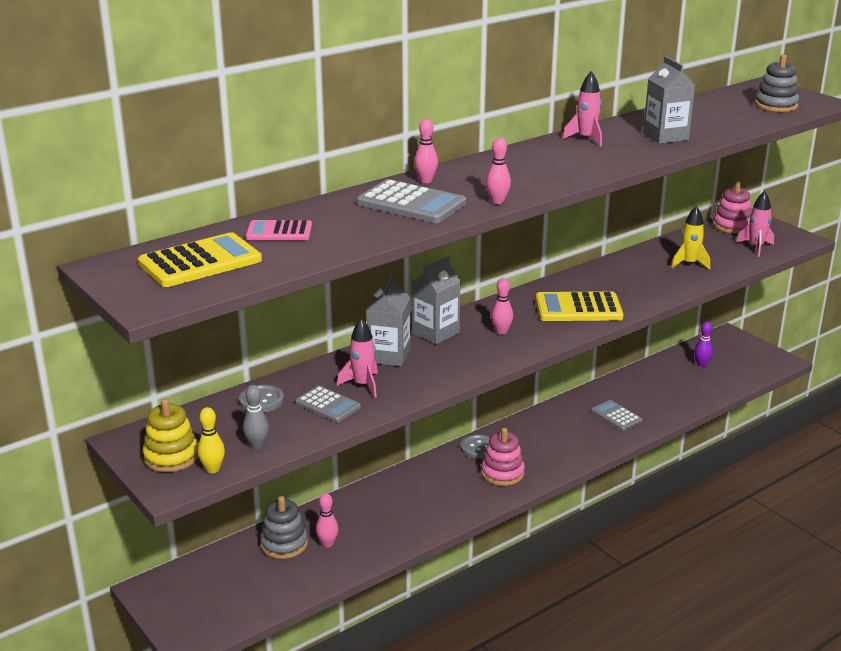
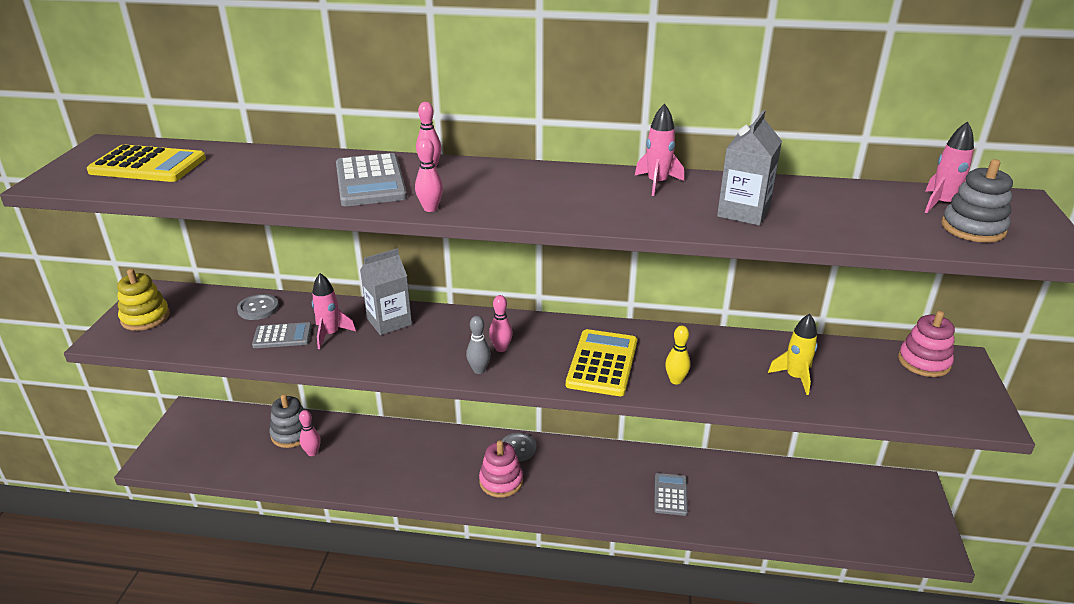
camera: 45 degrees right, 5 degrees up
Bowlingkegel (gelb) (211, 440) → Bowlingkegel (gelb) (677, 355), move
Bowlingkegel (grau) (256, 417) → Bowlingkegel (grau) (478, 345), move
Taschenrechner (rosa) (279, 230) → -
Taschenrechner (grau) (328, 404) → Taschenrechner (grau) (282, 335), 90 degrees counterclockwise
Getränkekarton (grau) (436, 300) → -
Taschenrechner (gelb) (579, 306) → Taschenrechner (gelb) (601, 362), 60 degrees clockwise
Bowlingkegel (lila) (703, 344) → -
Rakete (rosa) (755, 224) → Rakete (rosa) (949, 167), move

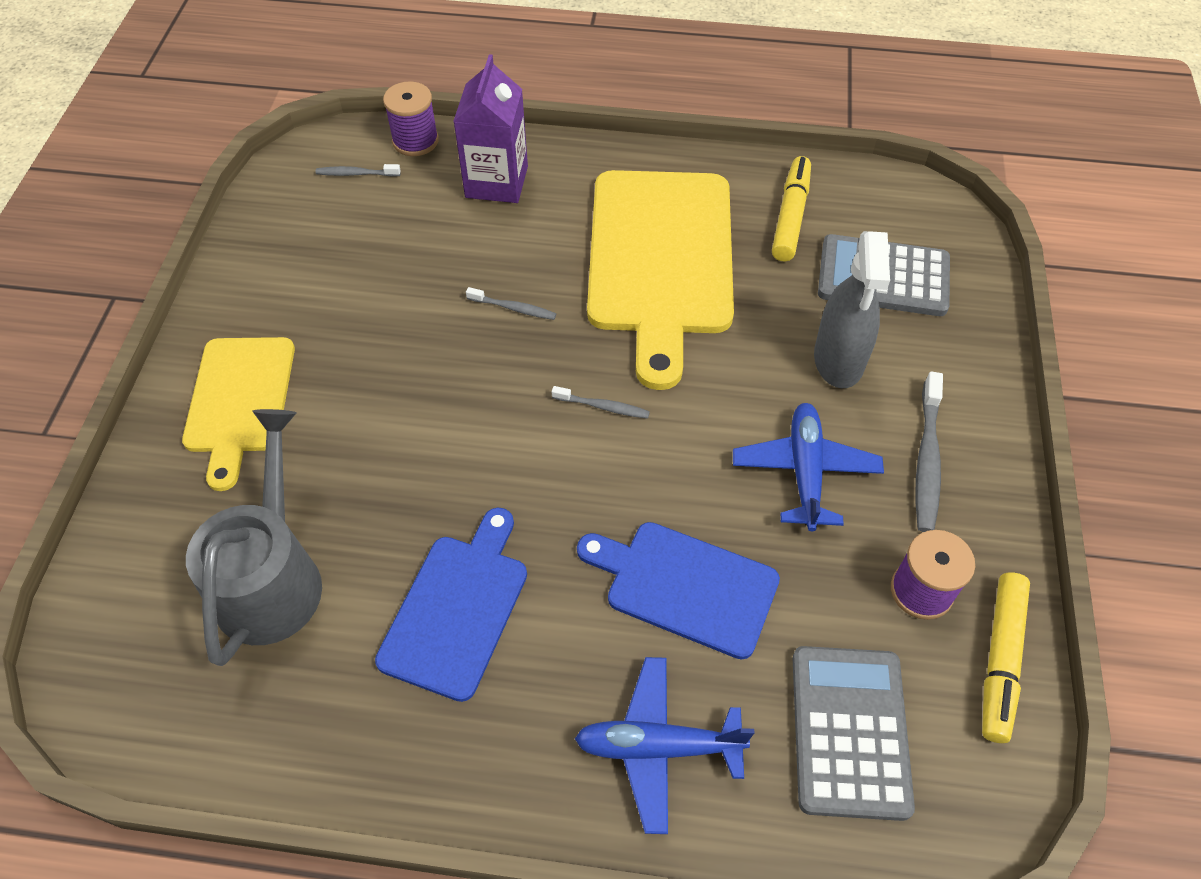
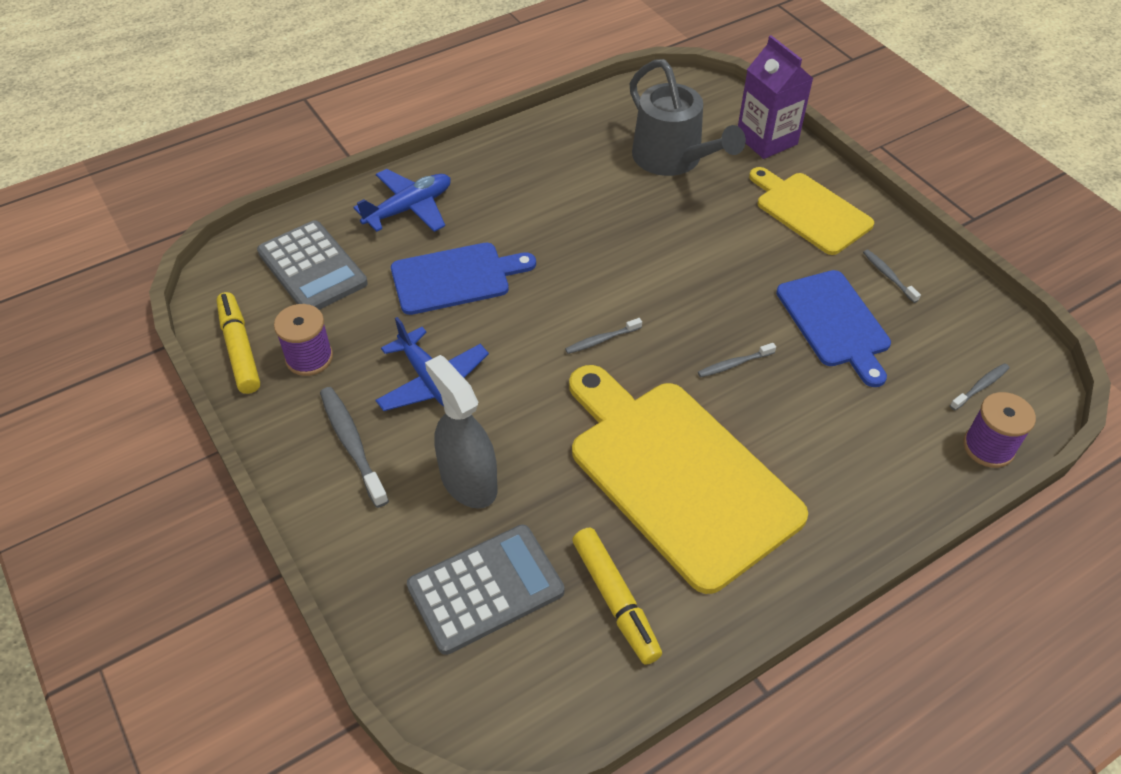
camera: 140 degrees right, 5 degrees down
Schneidebrett (blau) (451, 605) → Schneidebrett (blau) (833, 328), move
Getränkekarton (lila) (490, 128) → Getränkekarton (lila) (775, 97), move
- → Zahnbürste (grau) (892, 276)

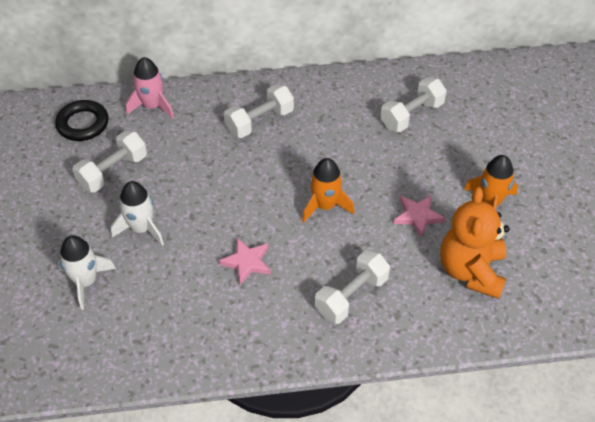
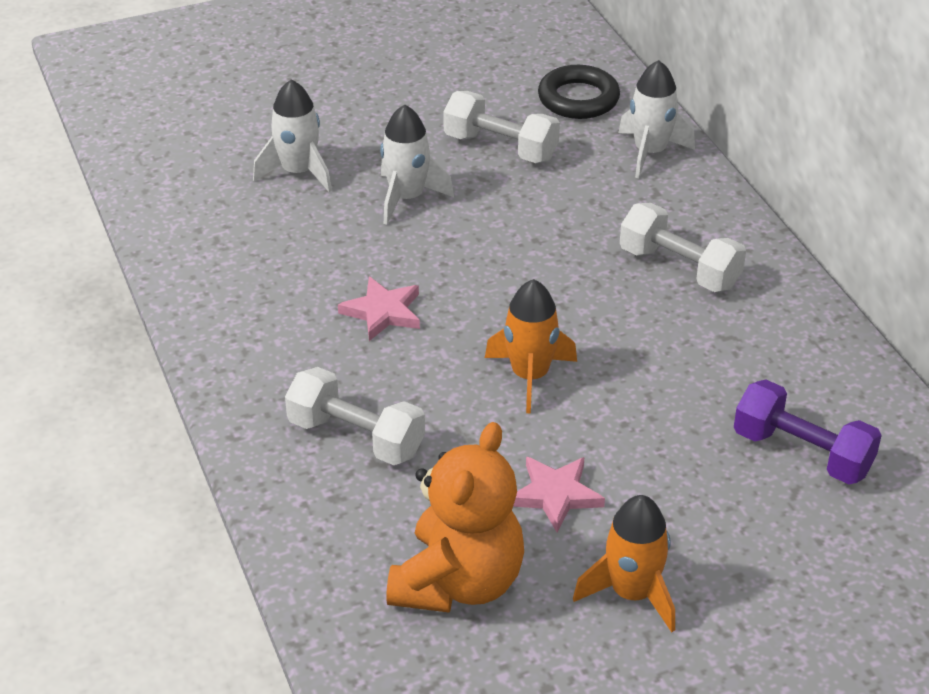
camera: 75 degrees right, 10 degrees down
Rakete (rosa) (150, 88) → Rakete (weiß) (656, 119)
Hantel (weiß) (413, 104) → Hantel (lila) (808, 432)
Teddybär (orange) (475, 243) → Teddybär (orange) (455, 517), 120 degrees clockwise

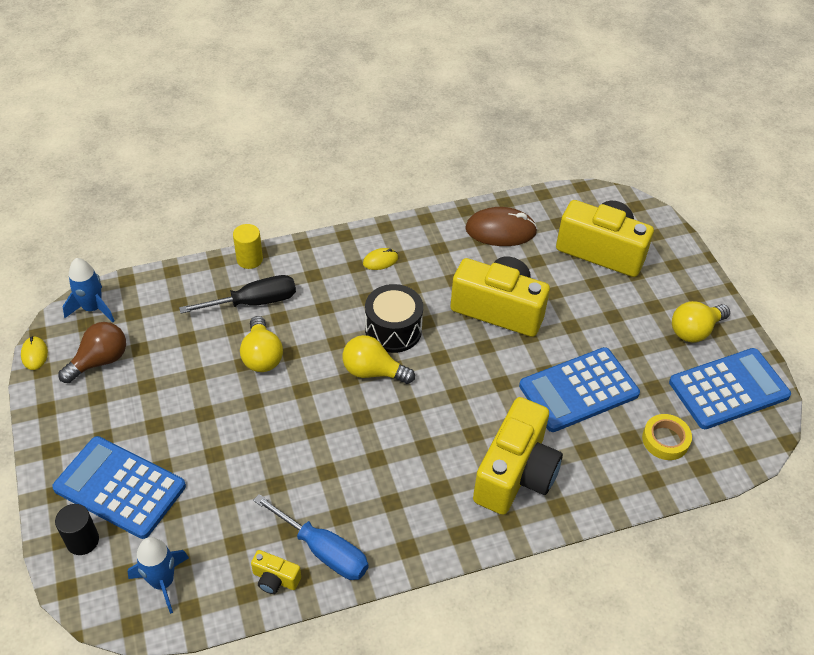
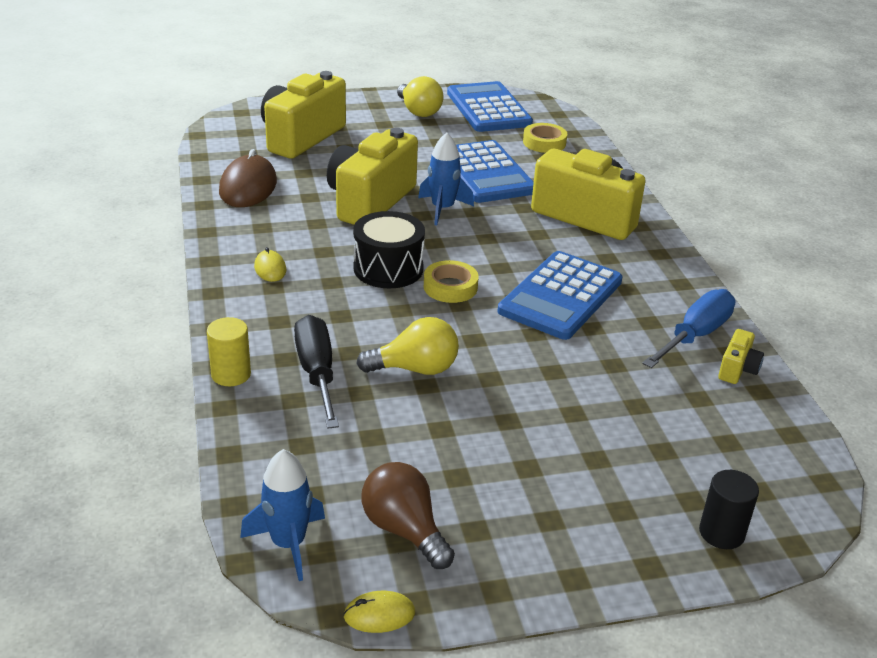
camera: 85 degrees left, 15 degrees down
Taschenrechner (blau) (119, 487) → Taschenrechner (blau) (560, 295), move
Rakete (blau) (158, 575) → Rakete (blau) (446, 179), move
Glühbirne (gelb) (379, 359) → Klebeband (gelb) (451, 281)

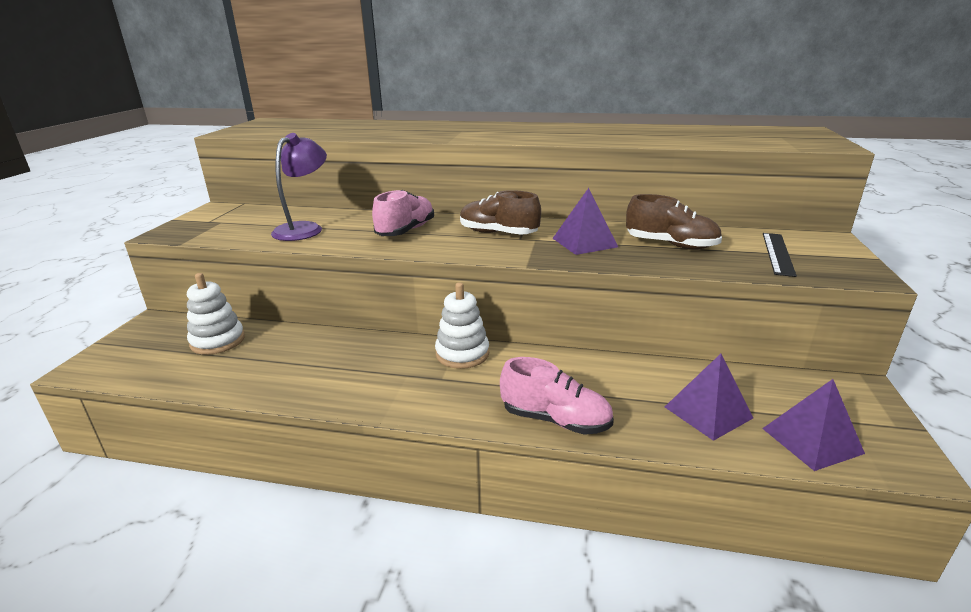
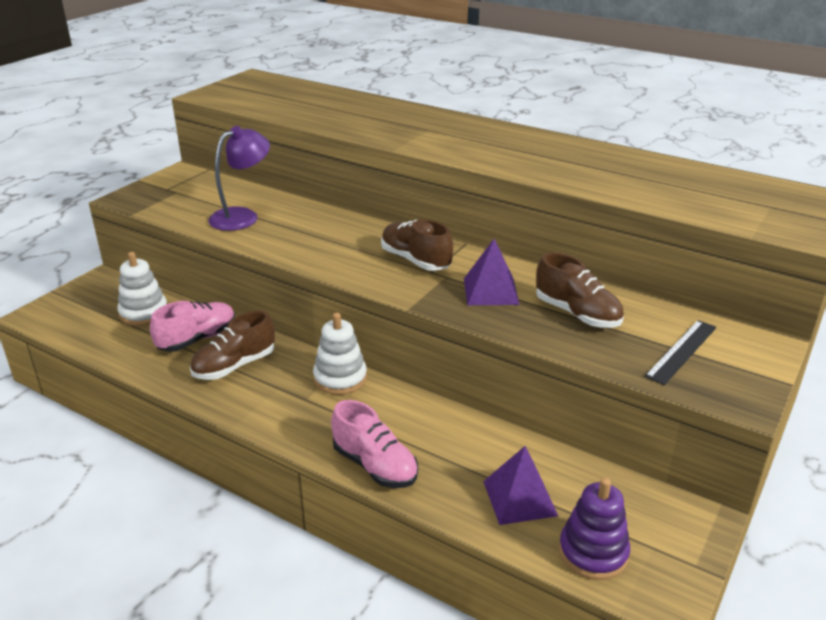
camera: 20 degrees right, 5 degrees up
Schuh (rosa) (403, 213) → Schuh (rosa) (192, 326), move
Pyramide (lila) (813, 425) → Stapelspielzeug (lila) (594, 529)
- → Schuh (braun) (232, 345)

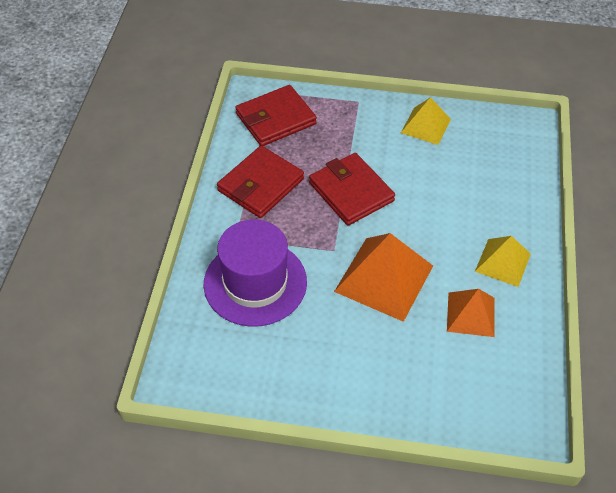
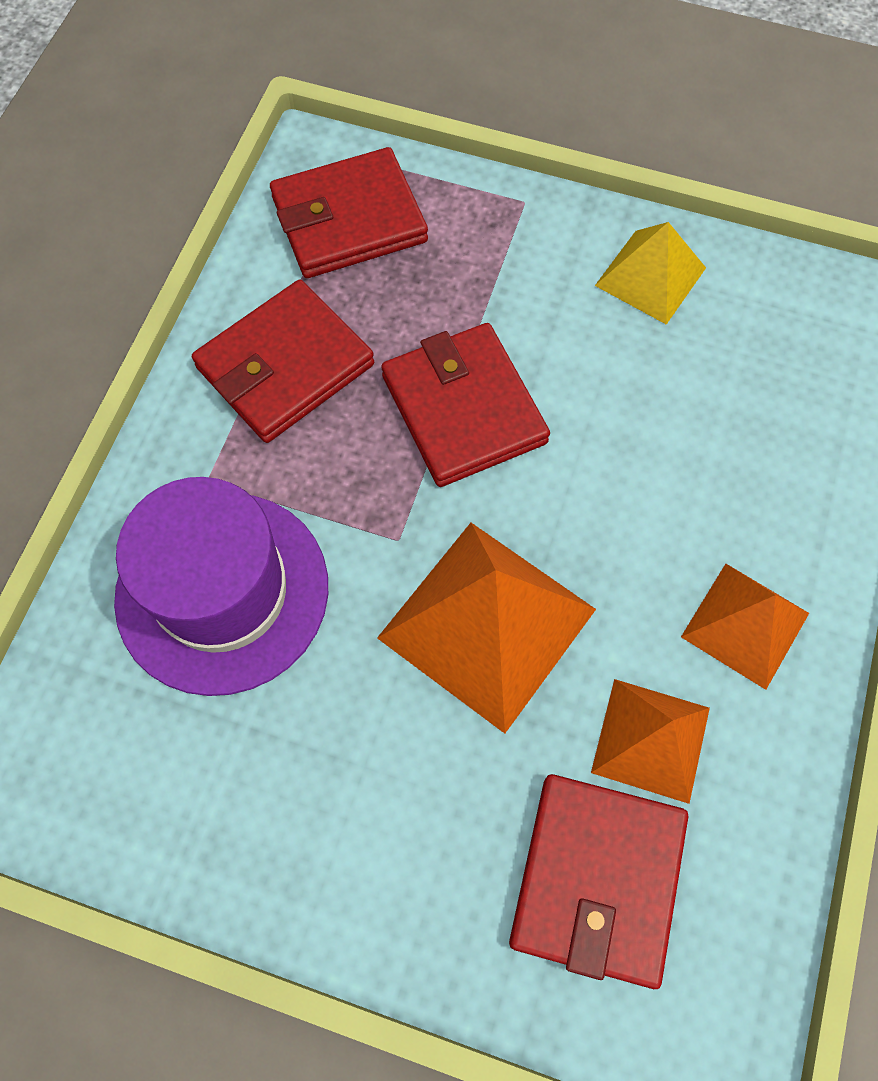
camera: 10 degrees right, 15 degrees up
Pyramide (gelb) (503, 261) → Pyramide (orange) (745, 627)
- → Geldbörse (rot) (598, 881)

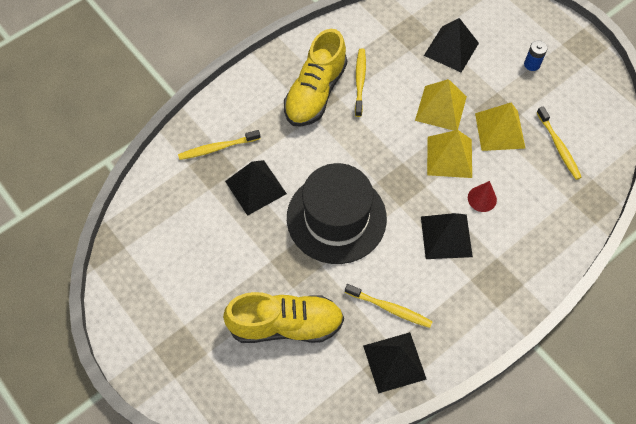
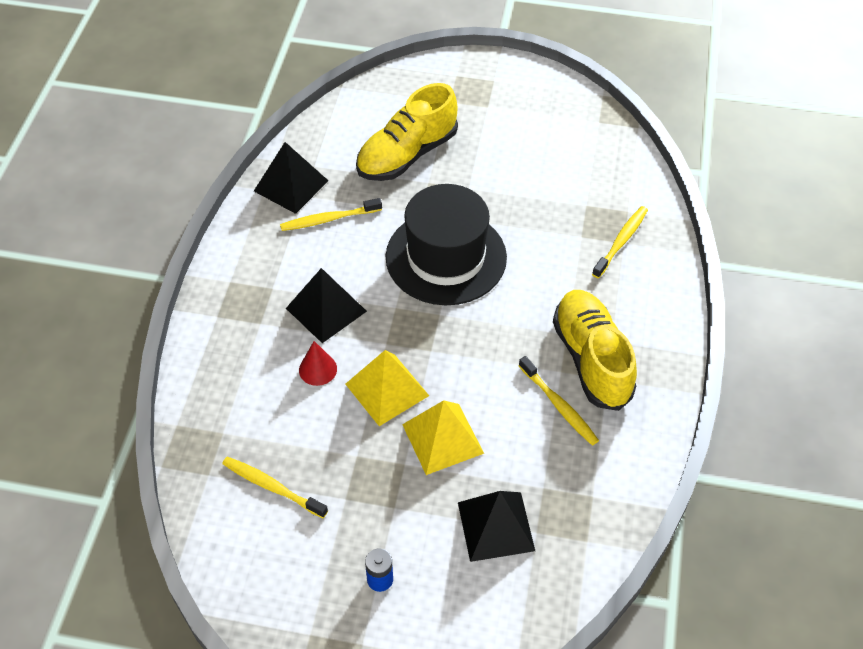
camera: 140 degrees right, 10 degrees down
Pyramide (schwarz) (256, 188) → -
Pyramide (gelb) (500, 127) → -

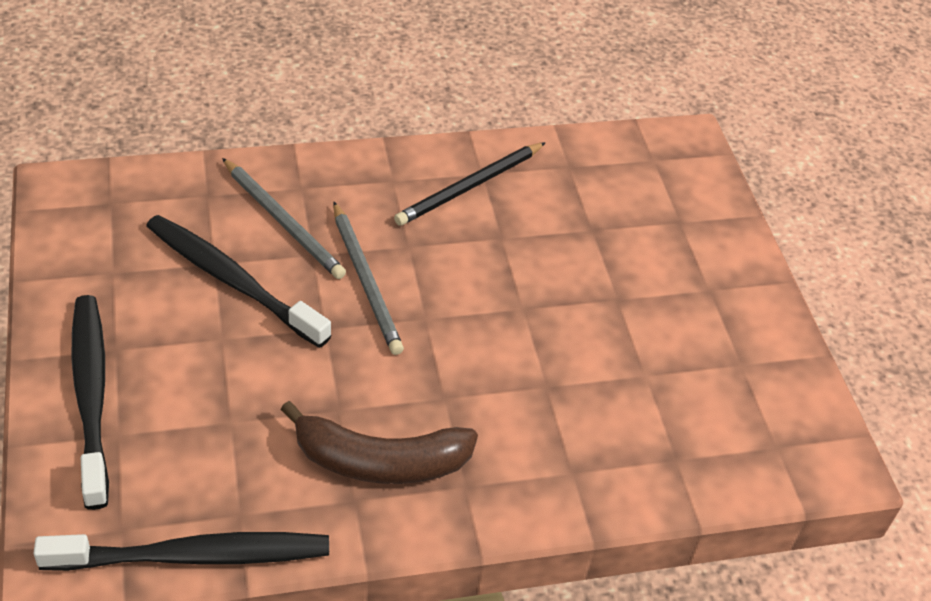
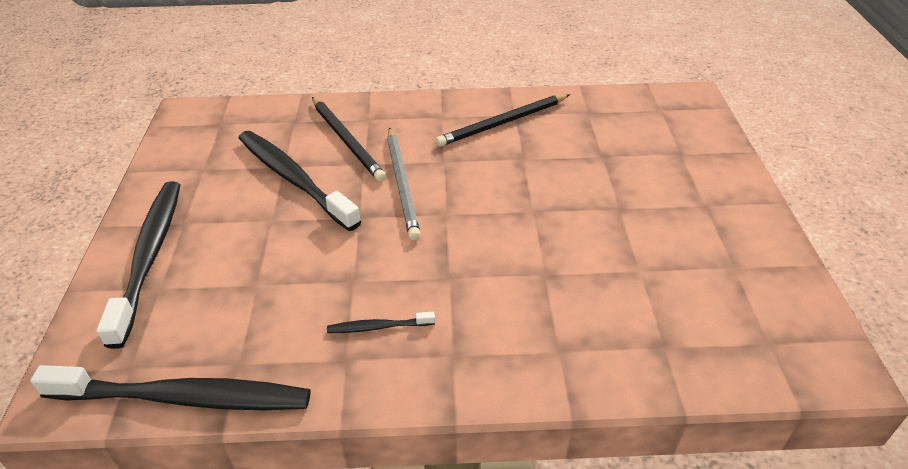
camera: 15 degrees right, 5 degrees down
Bleistift (grau) (284, 218) → Bleistift (schwarz) (349, 139)
Banane (braun) (379, 442) → Zahnbürste (schwarz) (381, 322)

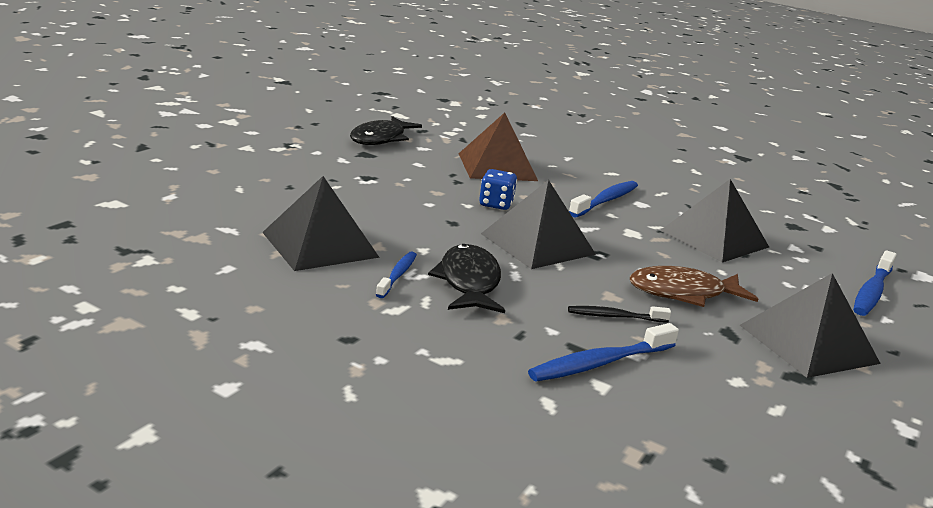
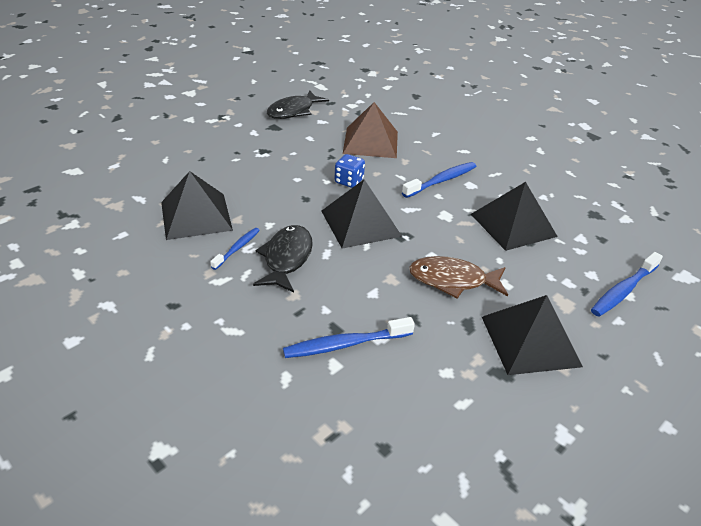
camera: 15 degrees right, 15 degrees up
Zahnbürste (schwarz) (619, 314) → -

